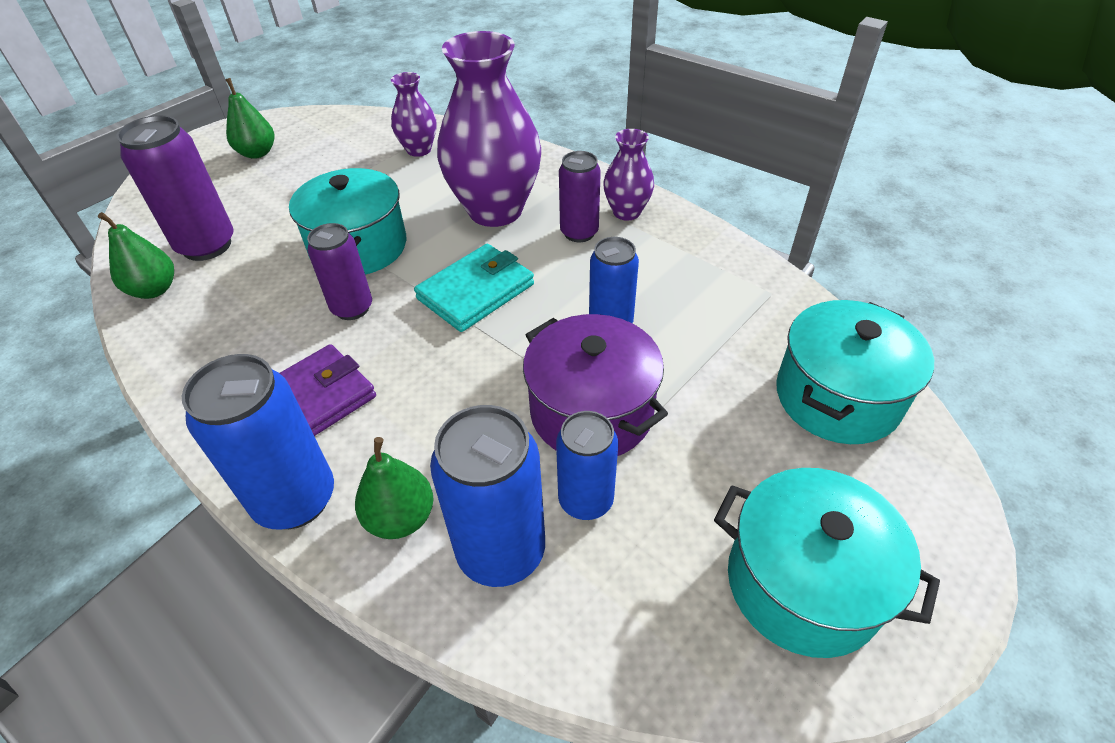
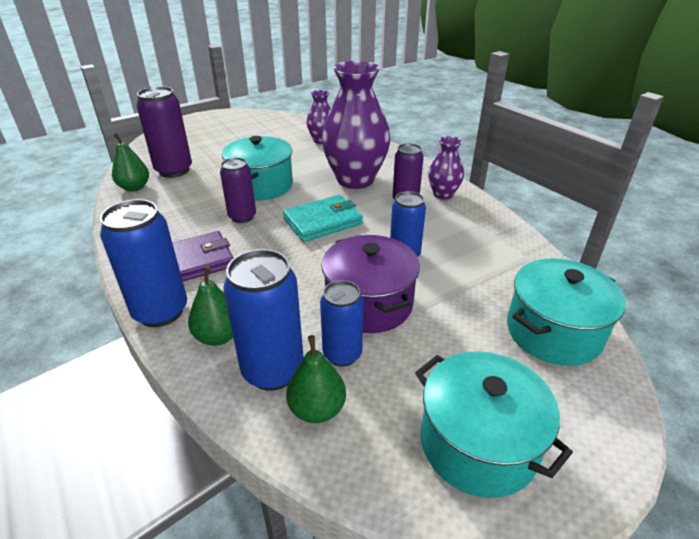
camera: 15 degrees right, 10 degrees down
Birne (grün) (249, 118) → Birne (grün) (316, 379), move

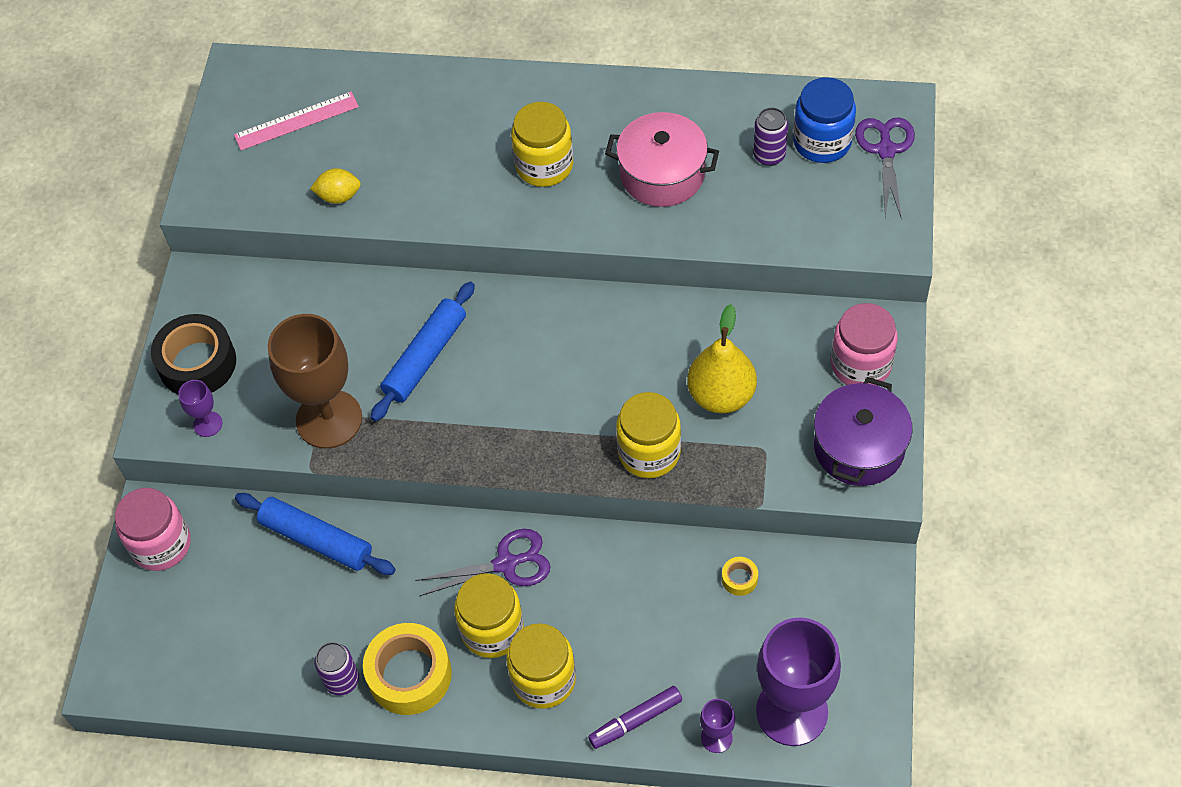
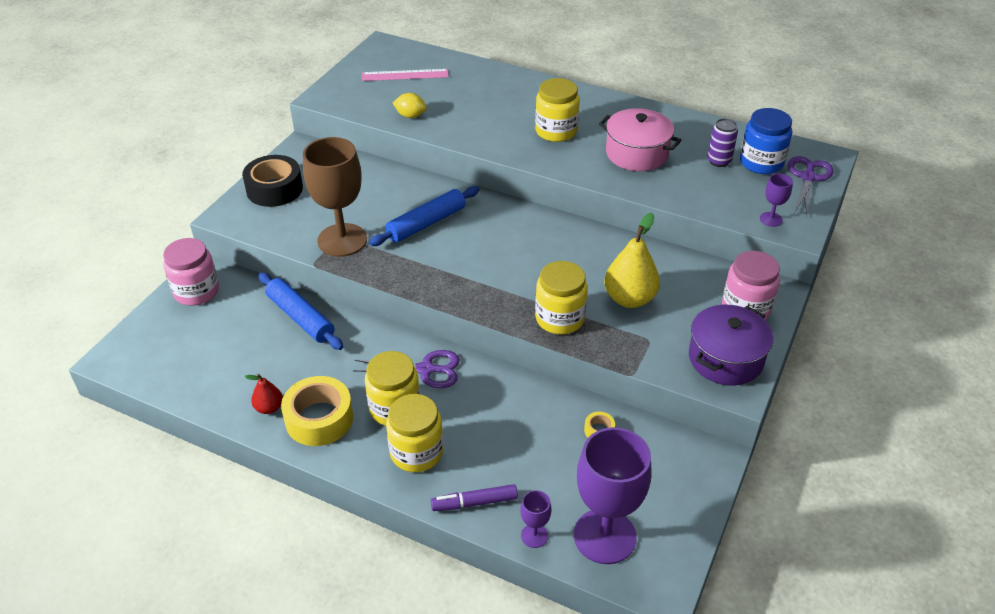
camera: 15 degrees right, 15 degrees down
Kelch (lila) (200, 408) → Kelch (lila) (776, 200), move
Dose (lila) (337, 668) → Birne (rot) (264, 394)

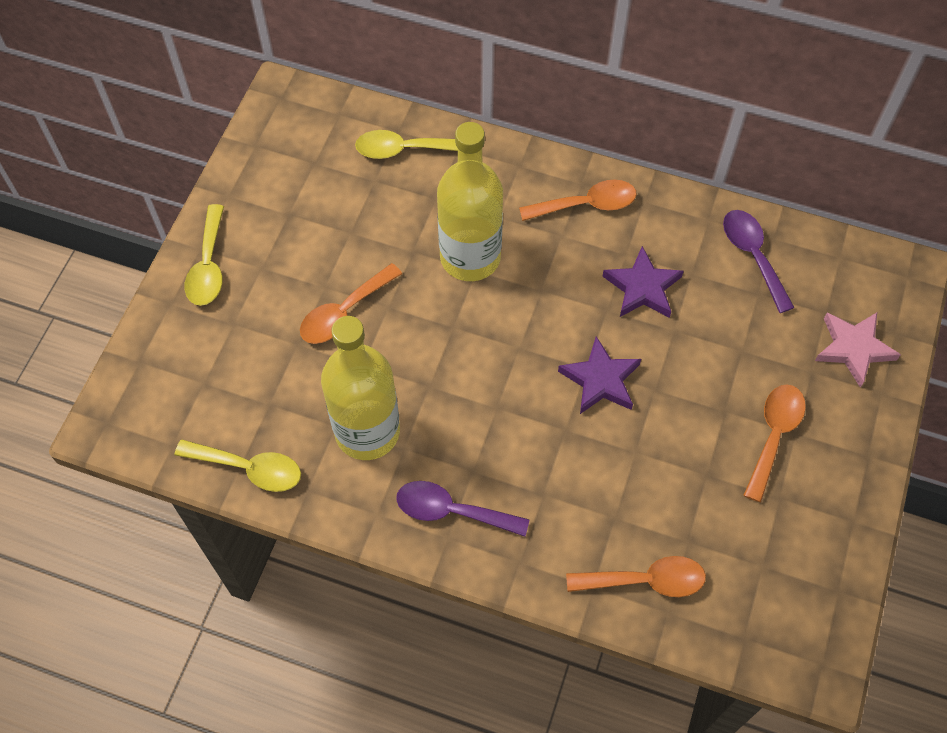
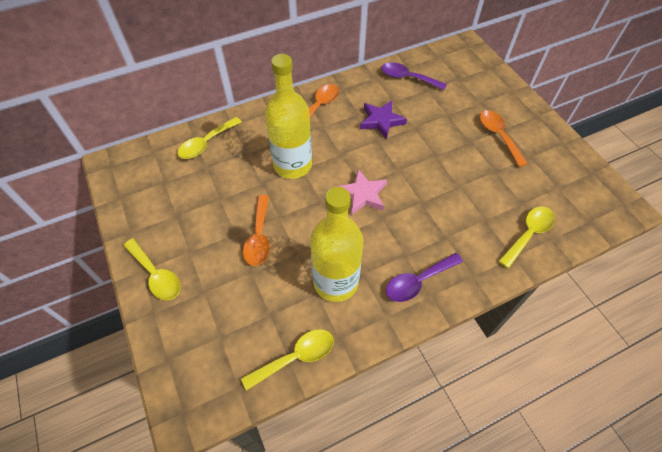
camera: 45 degrees left, 5 degrees down
Stern (lila) (599, 375) → -
Löffel (orange) (636, 576) → Löffel (gelb) (526, 237)
Stern (rosa) (858, 350) → Stern (rosa) (361, 192), move

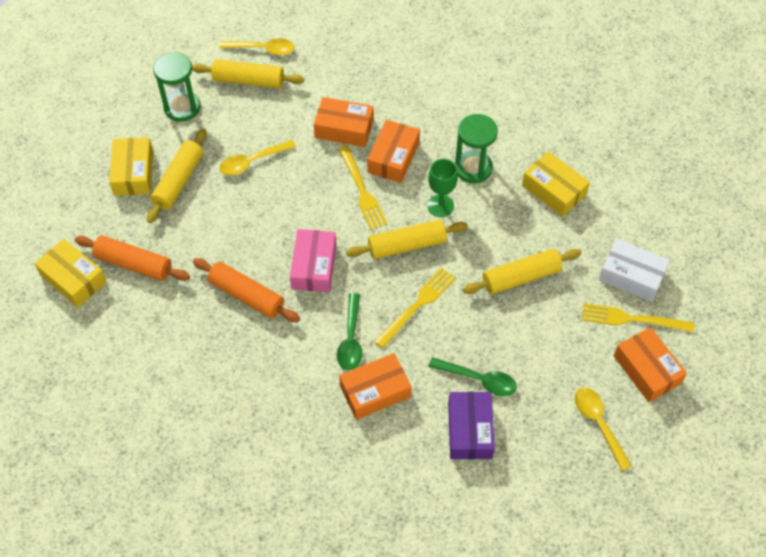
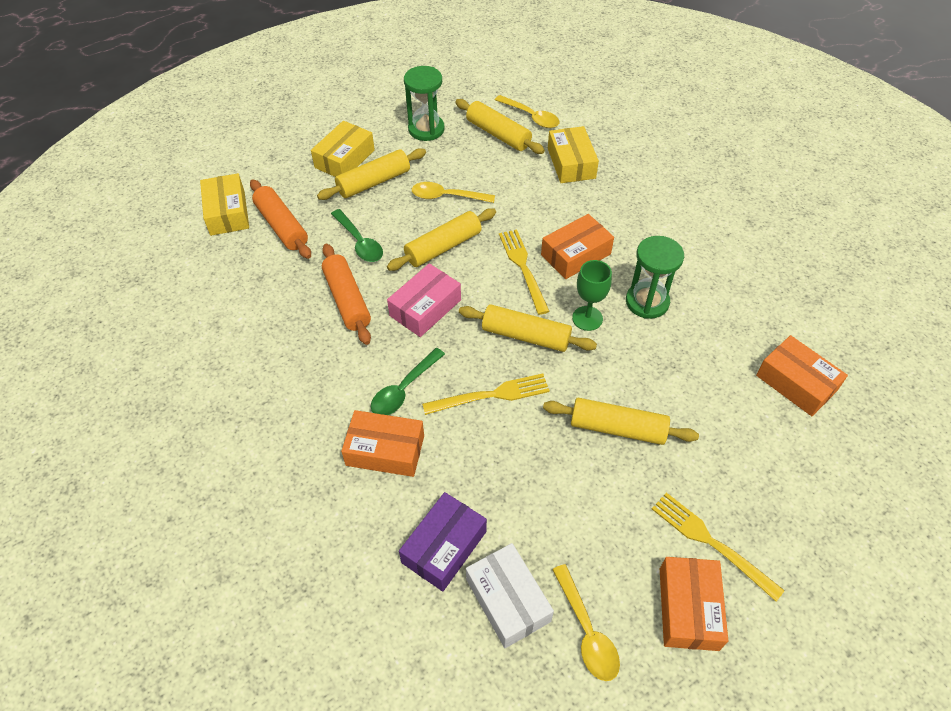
camera: 35 degrees right, 5 degrees down
Schachtel (orange) (344, 122) → Schachtel (orange) (802, 375), move
Gabel (gelb) (363, 188) → Gabel (gelb) (524, 272), 150 degrees clockwise
Löffel (grün) (472, 376) → Löffel (grün) (357, 235), move
Schachtel (gelb) (556, 184) → Schachtel (gelb) (573, 154), move
Löffel (gelb) (603, 429) → Löffel (gelb) (586, 622), 150 degrees clockwise
Schachtel (weiß) (634, 270) → Schachtel (weiß) (510, 595), move
- → Nudelholz (gelb) (441, 239)

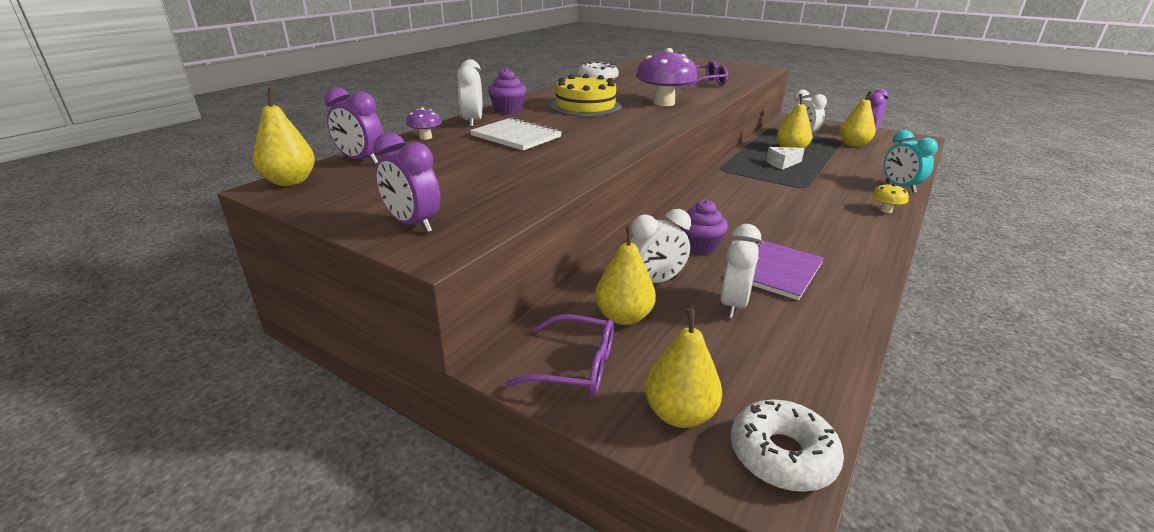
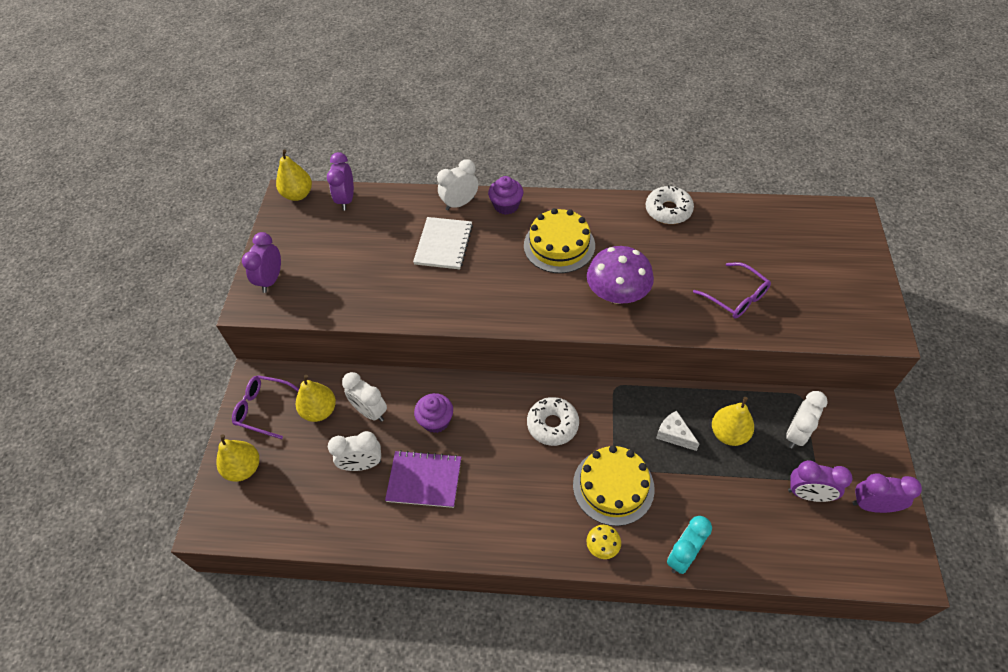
camera: 65 degrees right, 25 degrees up
Pilz (lila) (424, 123) → -
Brille (lila) (559, 354) → Brille (lila) (265, 407), 120 degrees clockwise
Donut (weiß) (787, 446) → Donut (weiß) (553, 421), move
Birne (gelb) (858, 118) → Wecker (lila) (820, 481)
- → Kuchen (gelb) (614, 485)

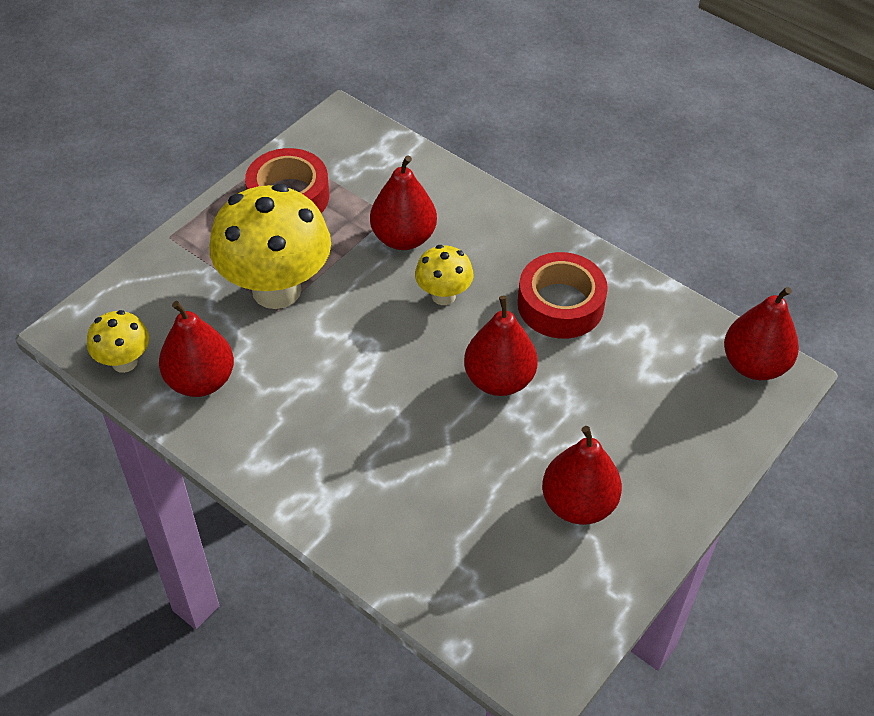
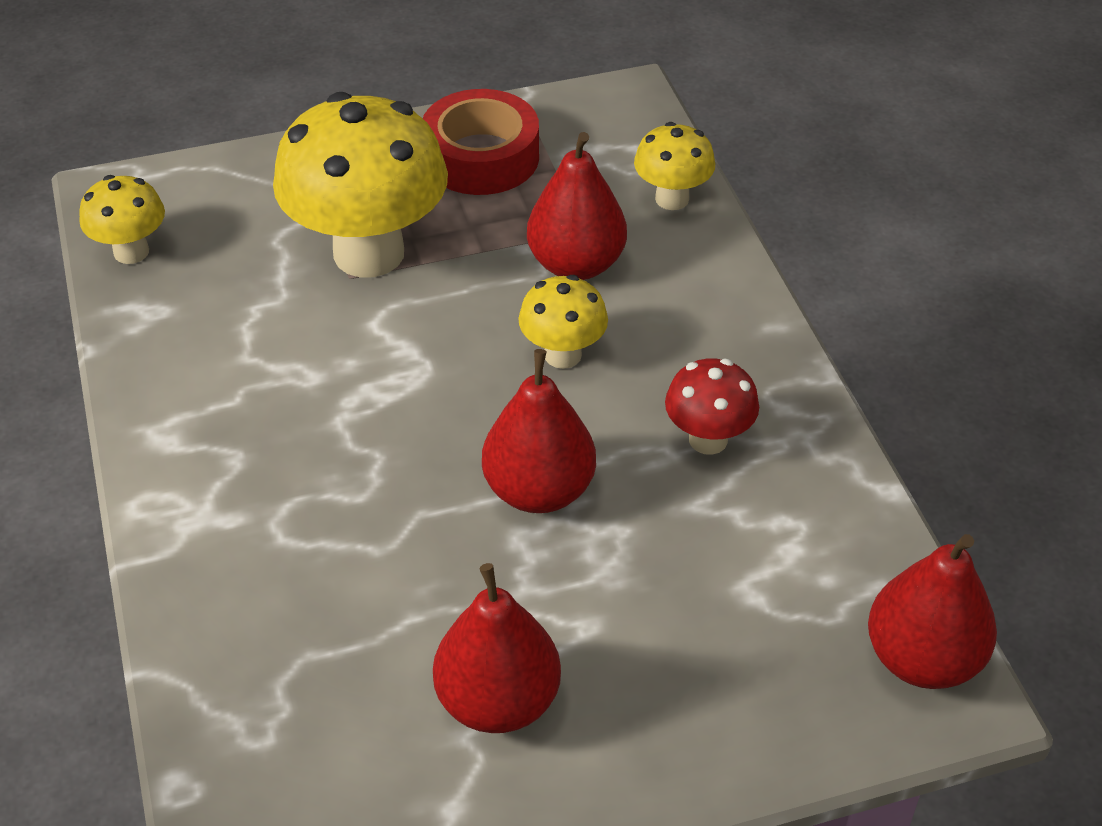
camera: 35 degrees right, 5 degrees down
Birne (rot) (196, 349) → -
Klebeband (rot) (563, 295) → Pilz (rot) (712, 406)
- → Pilz (gelb) (674, 166)

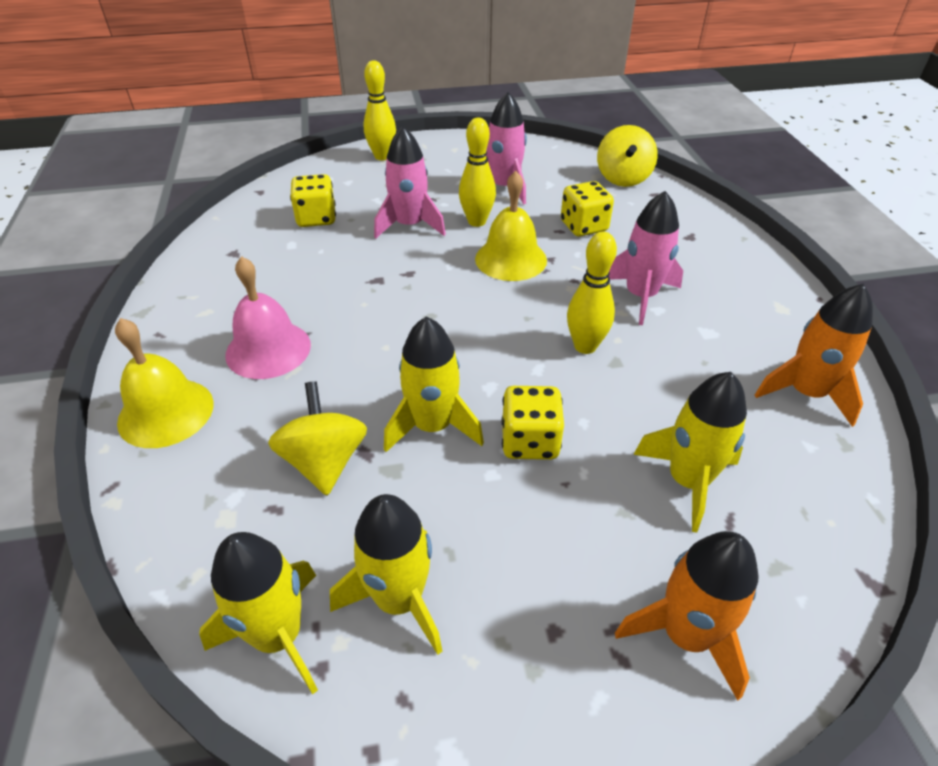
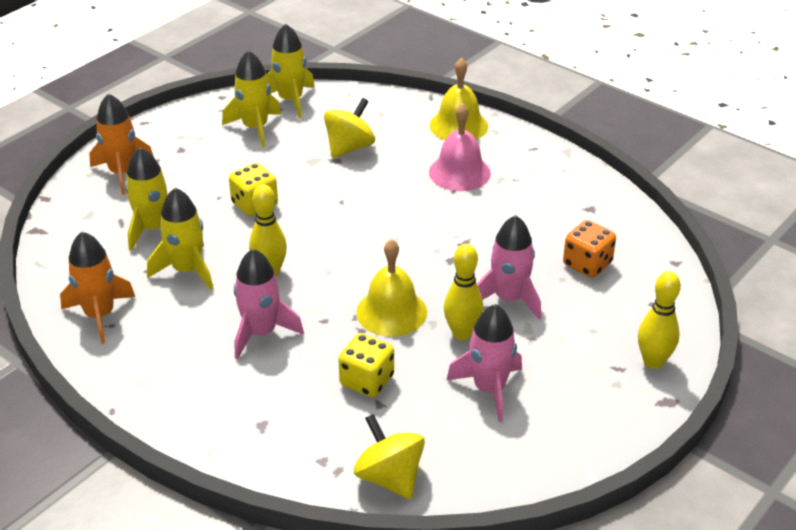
camera: 140 degrees right, 5 degrees down
Kreisel (gelb) (317, 438) → Kreisel (gelb) (349, 128), 90 degrees counterclockwise
Spielwürfel (gelb) (313, 200) → Spielwürfel (orange) (589, 249)
Rakete (gelb) (434, 384) → Rakete (gelb) (180, 239), move

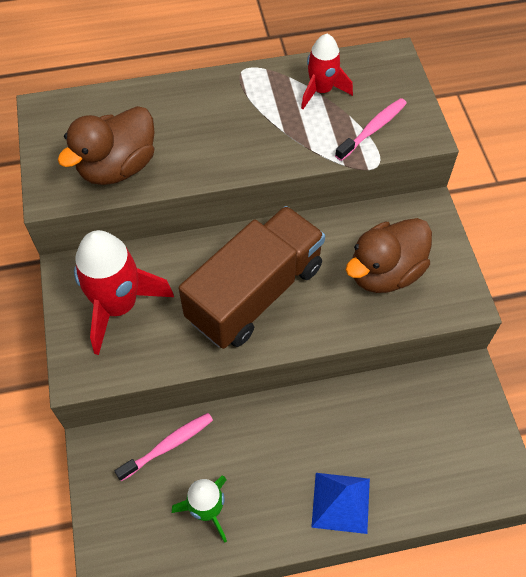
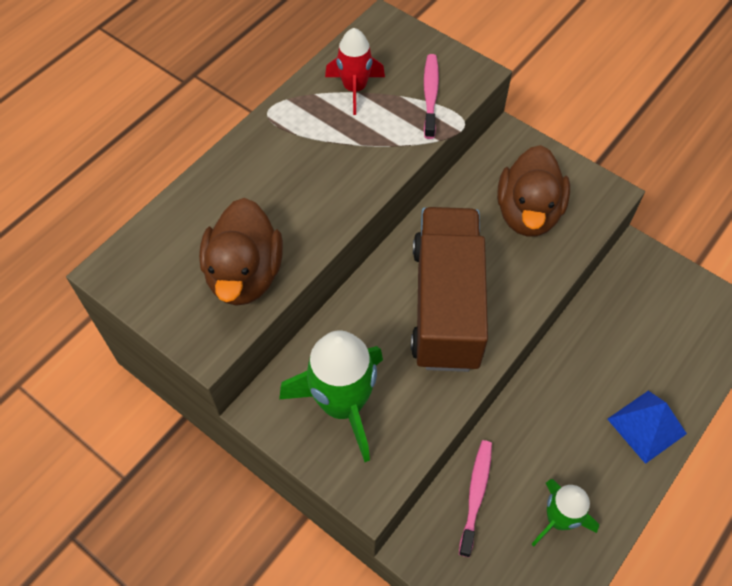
camera: 40 degrees left, 0 degrees up
Rakete (rot) (124, 292) → Rakete (grün) (331, 396)

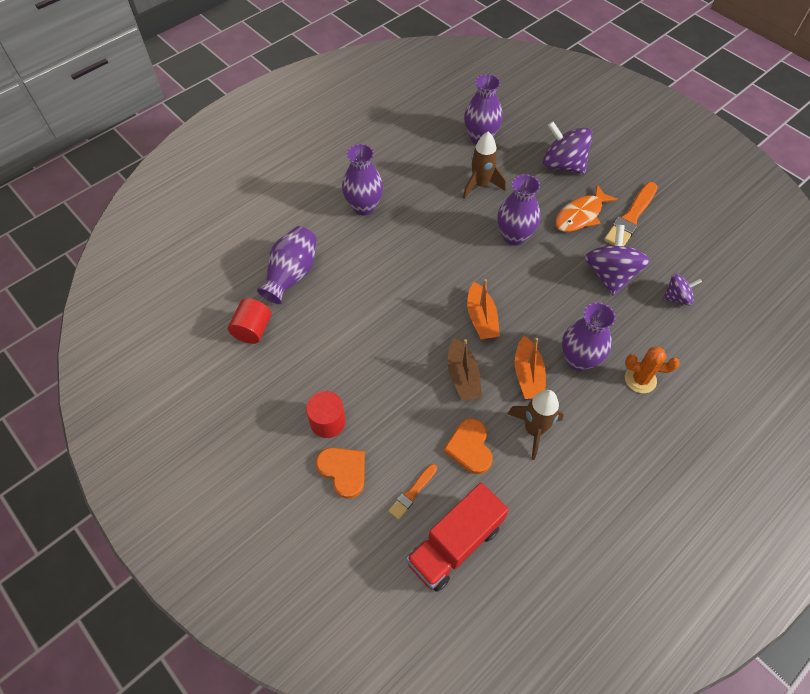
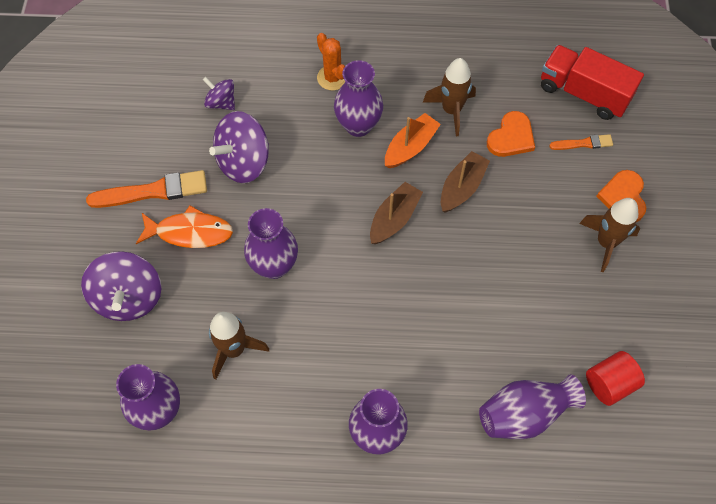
camera: 135 degrees left, 5 degrees up
Vollzylinder (rot) (326, 414) → Rakete (braun) (609, 235)
Lastwagen (rot) (457, 537) → Lastwagen (rot) (592, 82), 150 degrees counterclockwise
Boot (orange) (483, 309) → Boot (braun) (396, 213)

